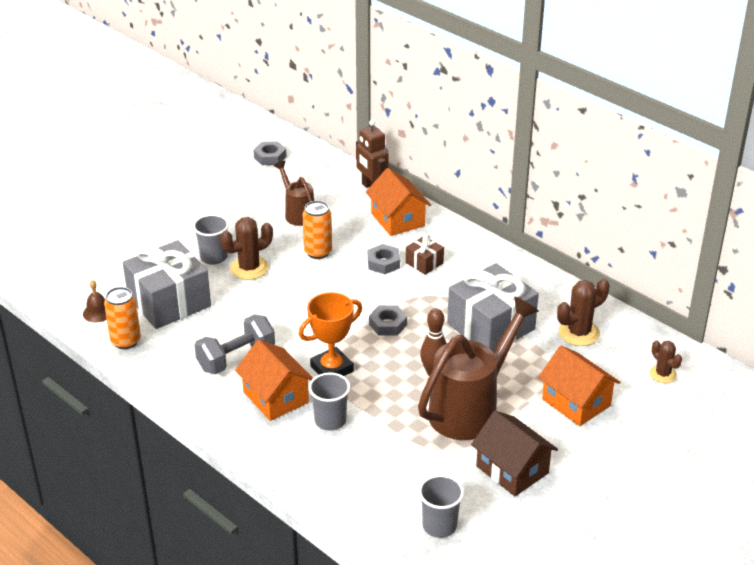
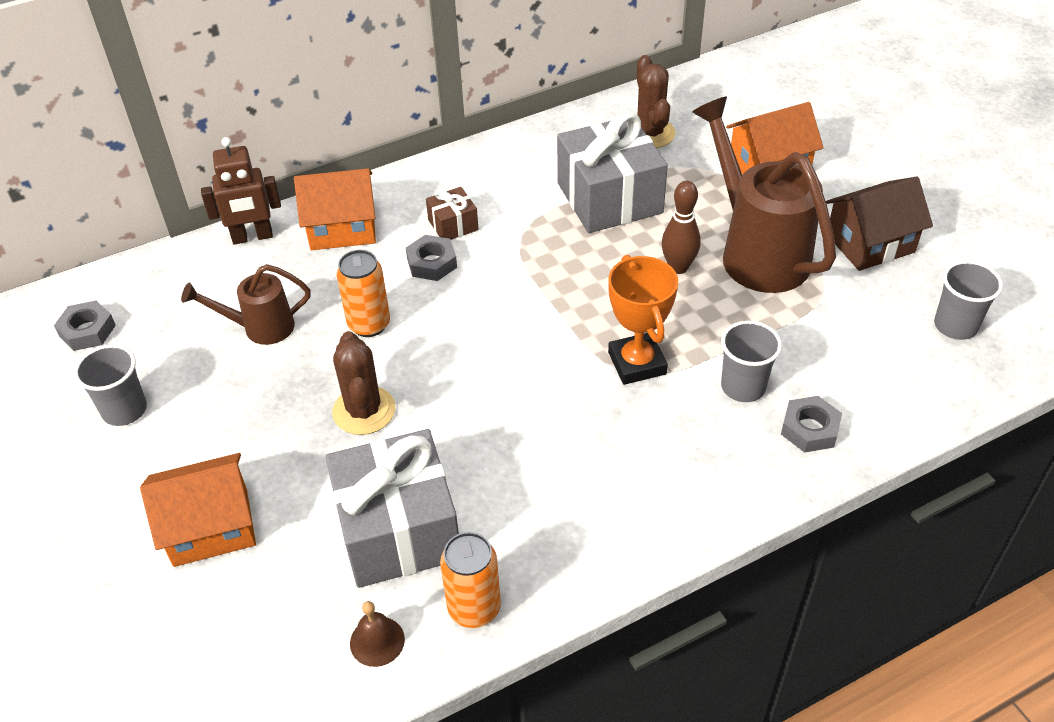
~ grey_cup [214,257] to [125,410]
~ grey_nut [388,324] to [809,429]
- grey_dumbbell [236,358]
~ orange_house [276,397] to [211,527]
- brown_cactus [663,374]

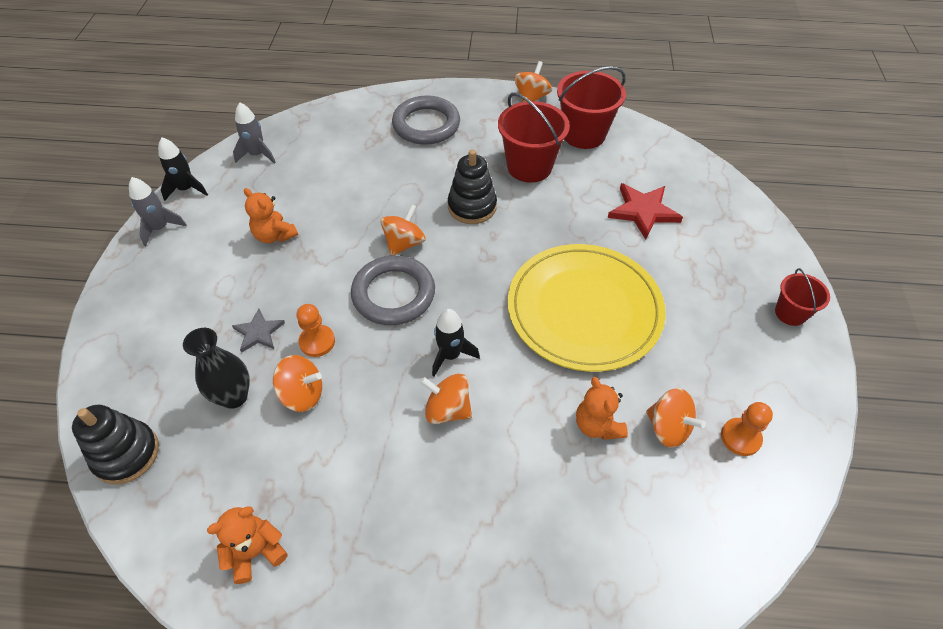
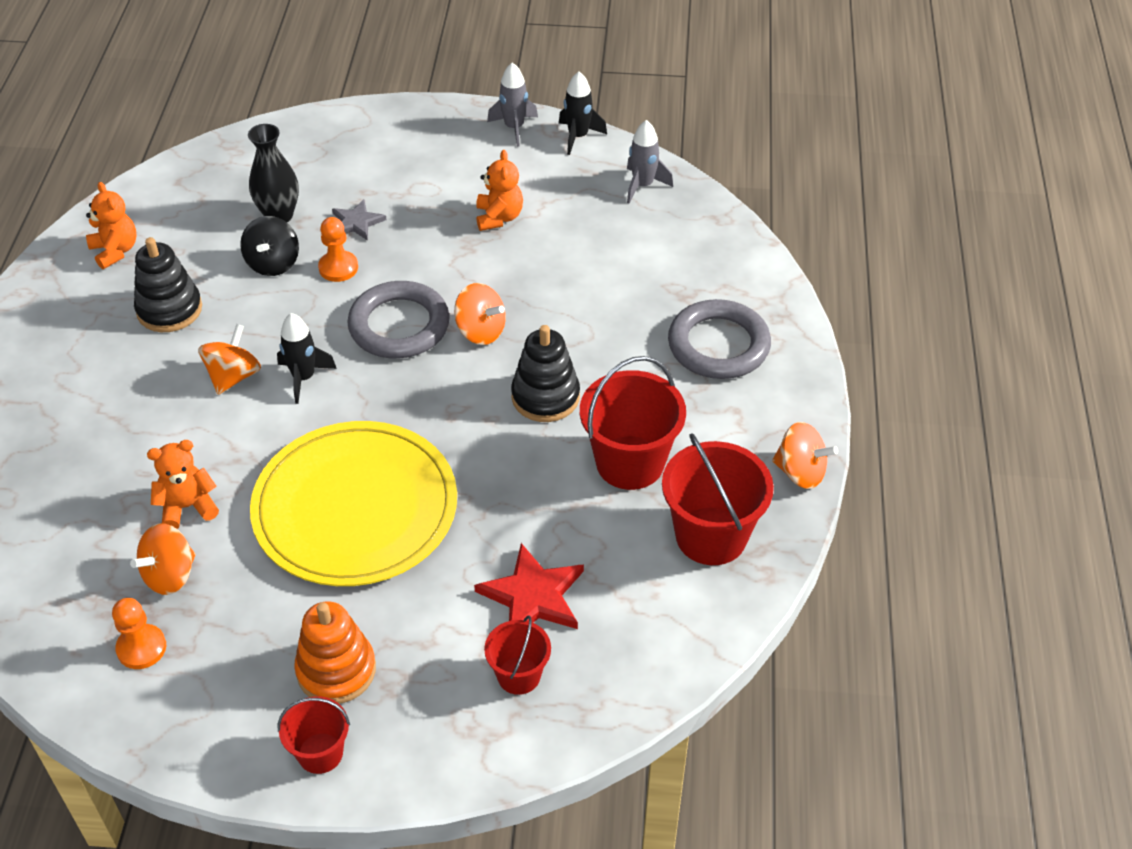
~ orange_teddy_bear [274,235] = [499,217] 135 degrees clockwise
~ orange_spinning_top [302,394] to black_spinning_top [273,263]
~ black_stacking_toy [126,454] to [169,309]
+ orange_stacking_toy [336,670]
+ red_bucket [519,675]

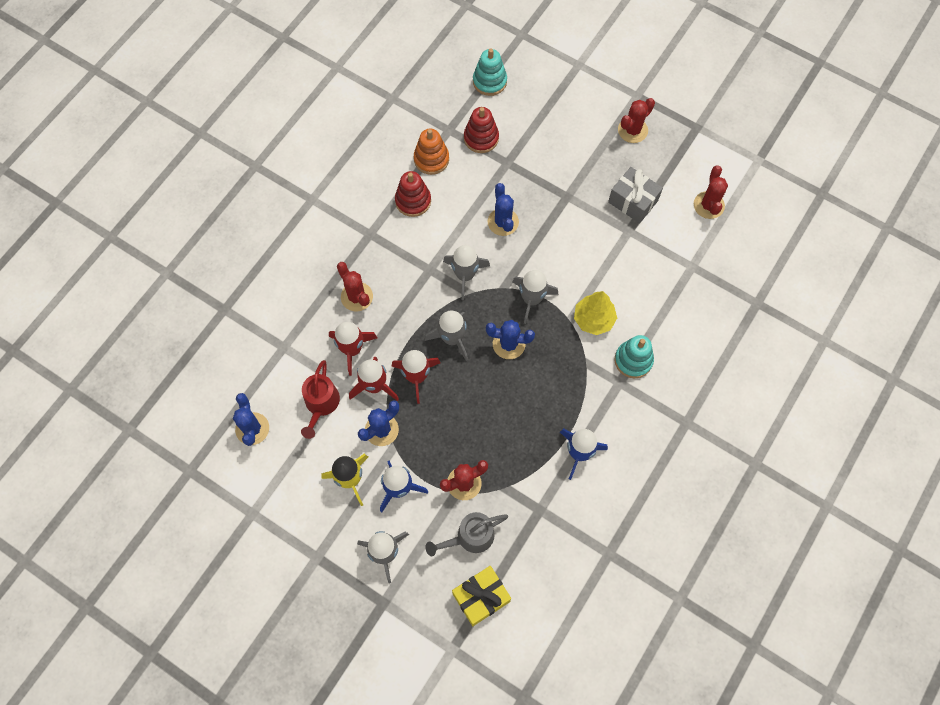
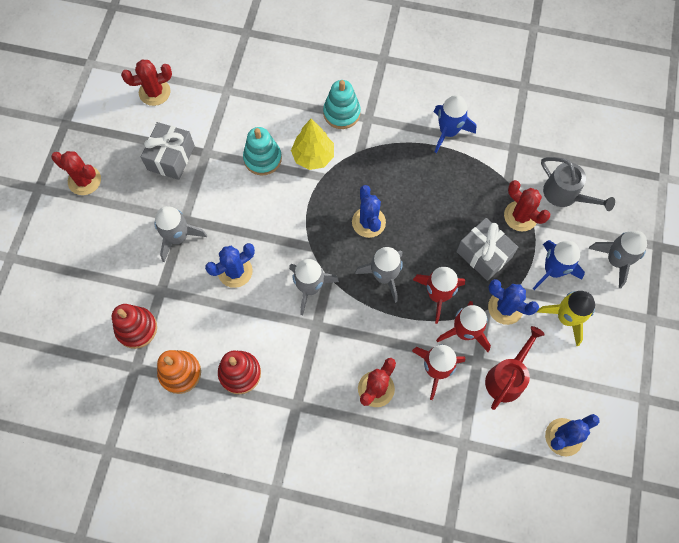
~ turquoise_stacking_toy [489,81] to [262,158]
~ grey_rocket [531,299] to [178,237]
~ red_watering_can [321,405] = [507,377] 45 degrees counterclockwise
- yellow_gift [481,597]
+ grey_gift [484,254]

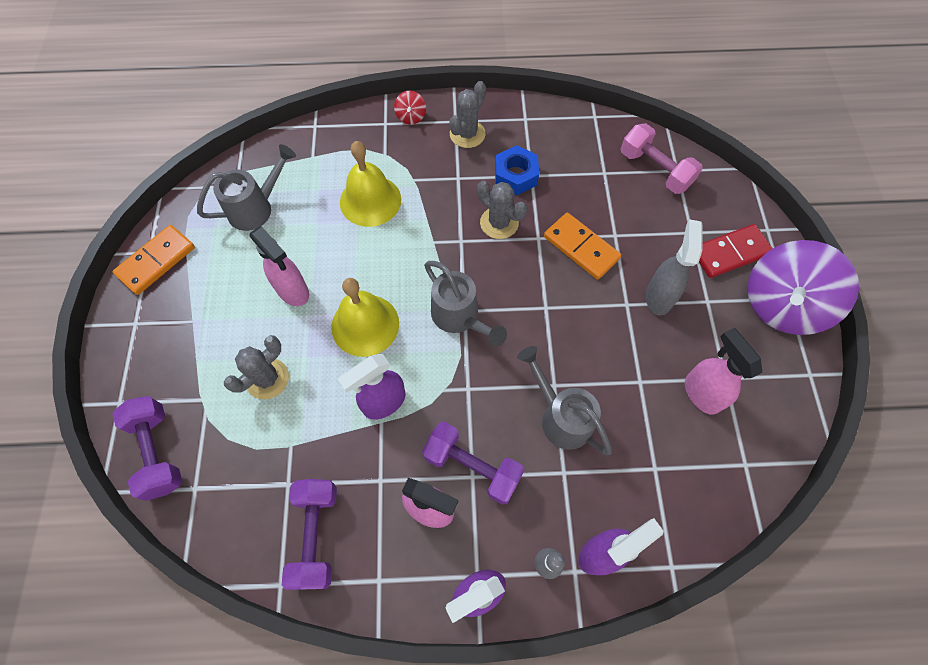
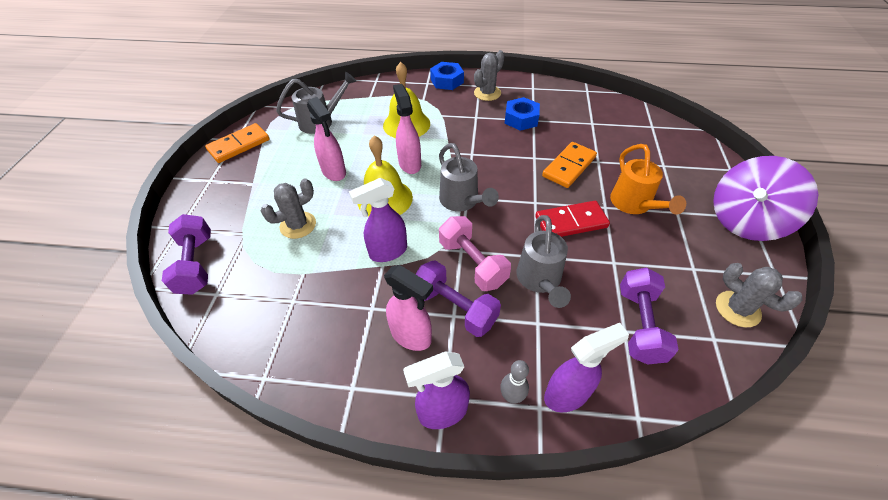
~ red_spinning_top [411,117] to blue_nut [447,81]
~ pink_dumbbell [655,170] to [472,263]
~ grey_cactus [499,223] to [737,309]
~ orange_domino [581,248] = [569,167] 75 degrees clockwise
~ grey_spray_bottle [659,296] to orange_watering_can [633,204]
~ red_domino [730,253] to [571,222]
~ pink_spray_bottle [701,393] to [409,164]
~ grey_watering_can [561,417] = [540,280] 150 degrees counterclockwise
~ purple_dumbbell [316,535] to [639,324]

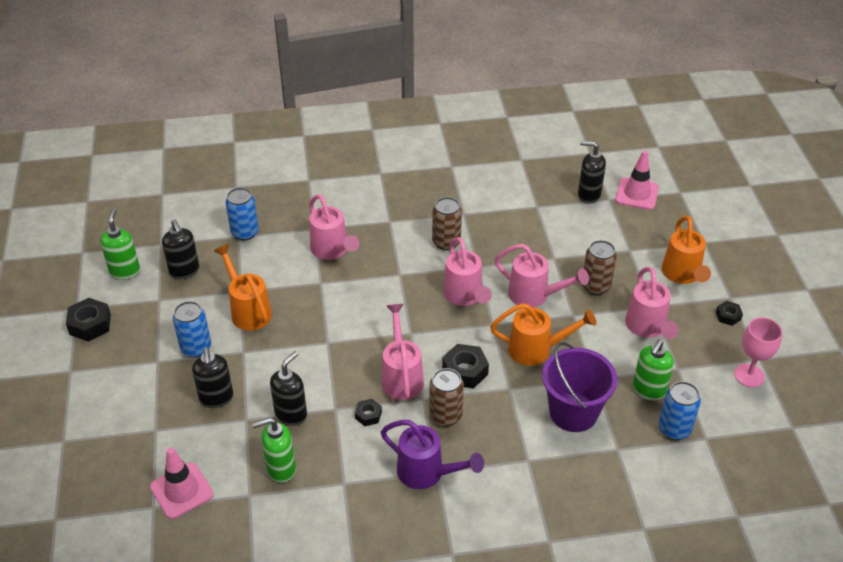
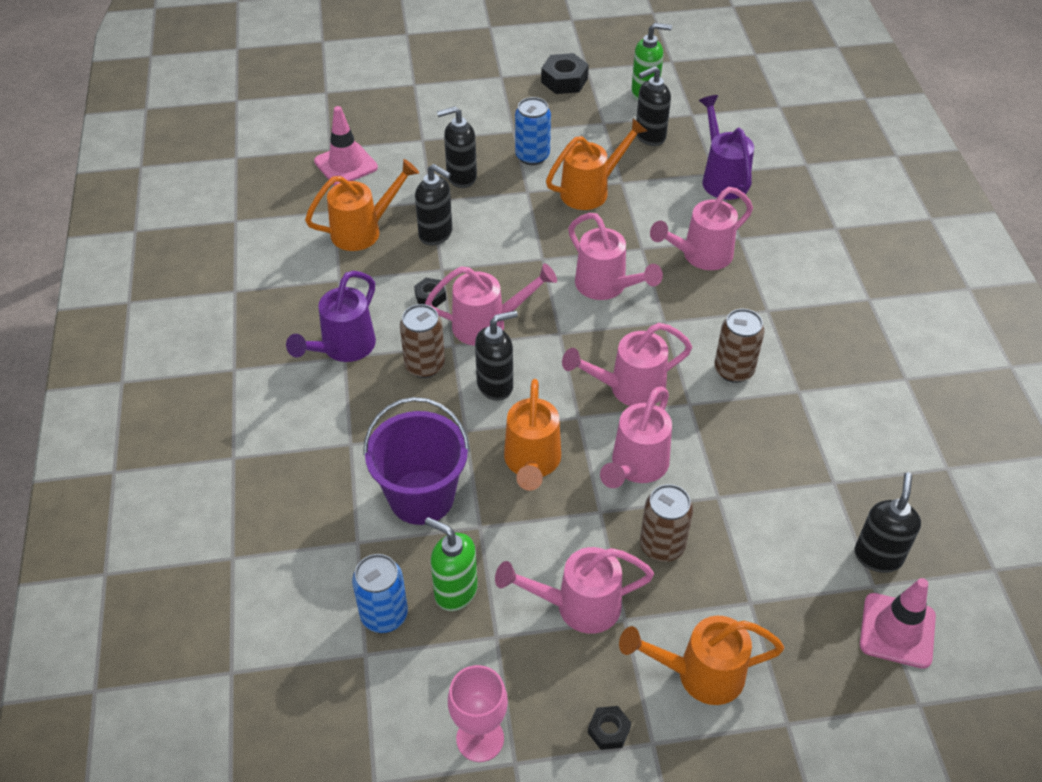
~ blue_can [245,232] to purple_watering_can [722,178]
~ black_nut [465,371] to black_soap_dispenser [495,385]
~ green_soap_dispenser [280,469] to orange_watering_can [363,231]
+ pink_watering_can [606,287]

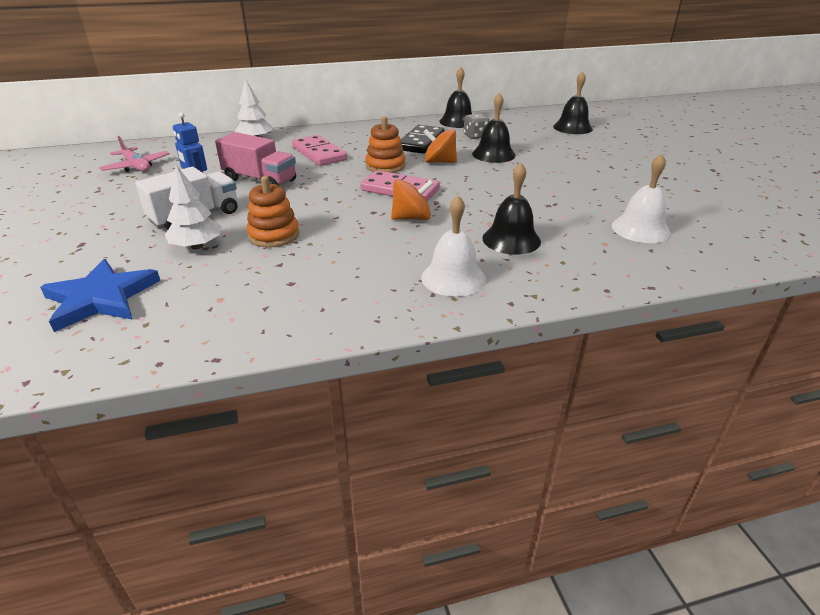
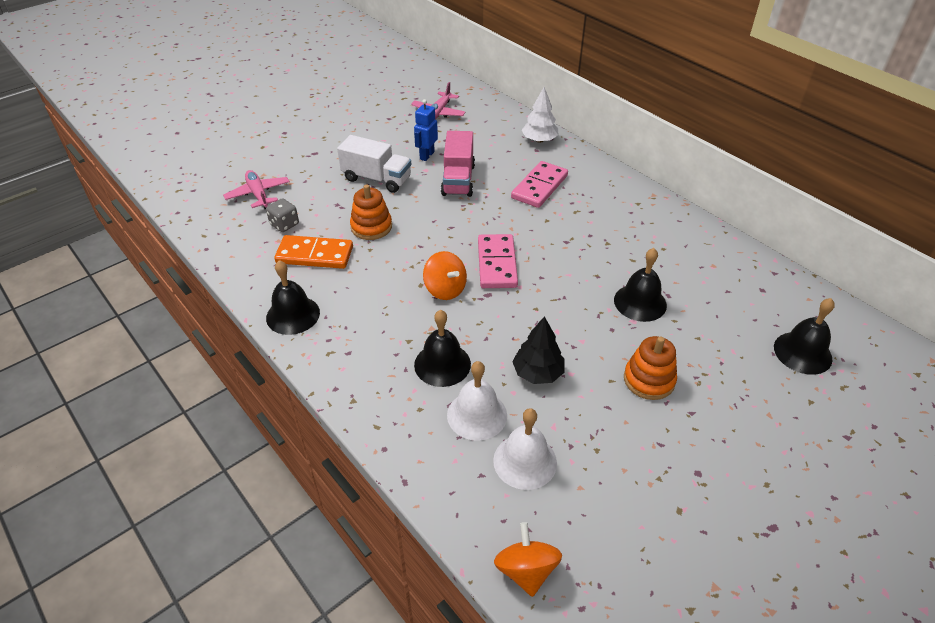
~ black_bell [458,121] to [293,315]
~ grey_dice [475,136] to [284,224]
~ orange_stacking_toy [385,166] to [649,380]
- black_domino [421,142]
~ orange_spinning_top [439,162] to [526,570]
- white_tree [197,246]
~ white_bell [453,278] to [477,415]
~ blue_star [101,298] to pink_plane [258,194]
+ orange_domino [314,255]
+ black_tree [538,373]

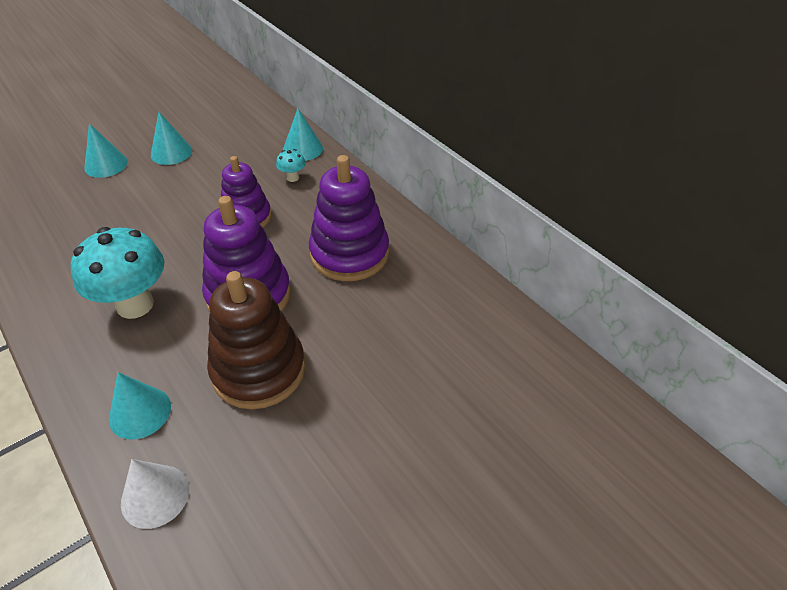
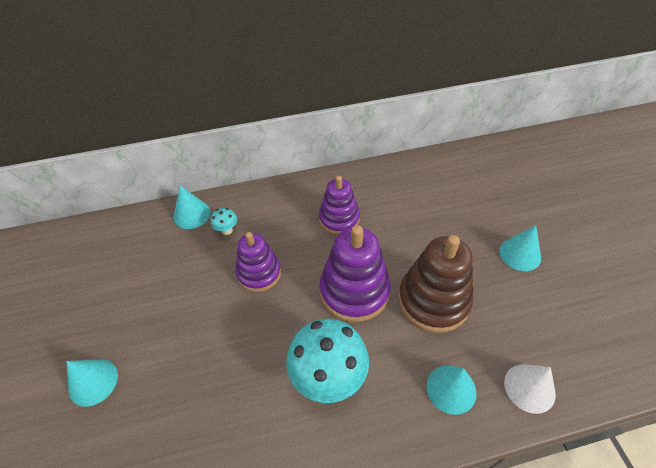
~ turquoise_cone [171,152] to [520,254]
~ purple_stacking_toy [349,254] = [339,219] x0.66

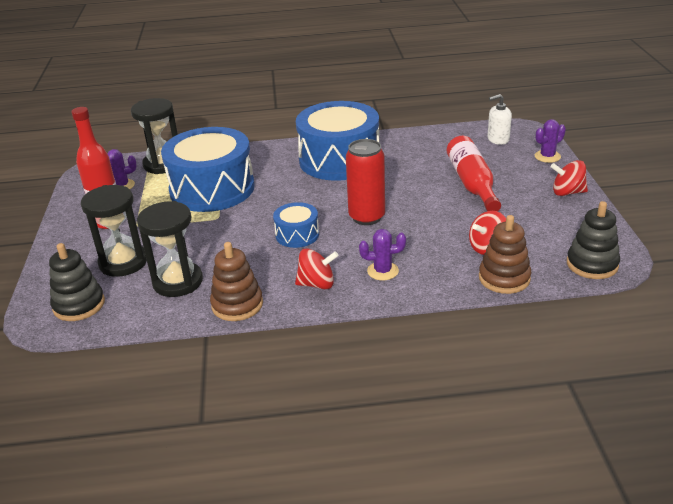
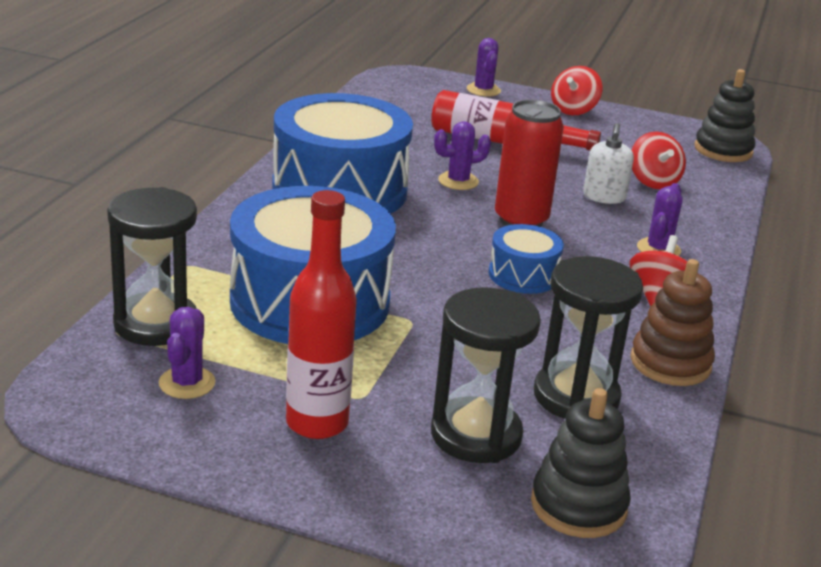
~ white_soap_dispenser [498,139] to [604,197]
- brown_stacking_toy [504,278]
+ purple_cactus [458,181]

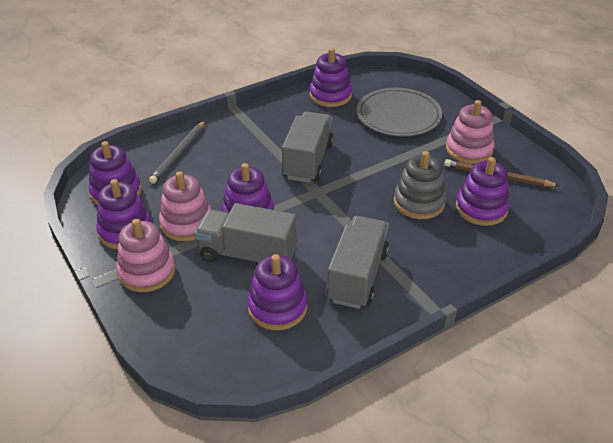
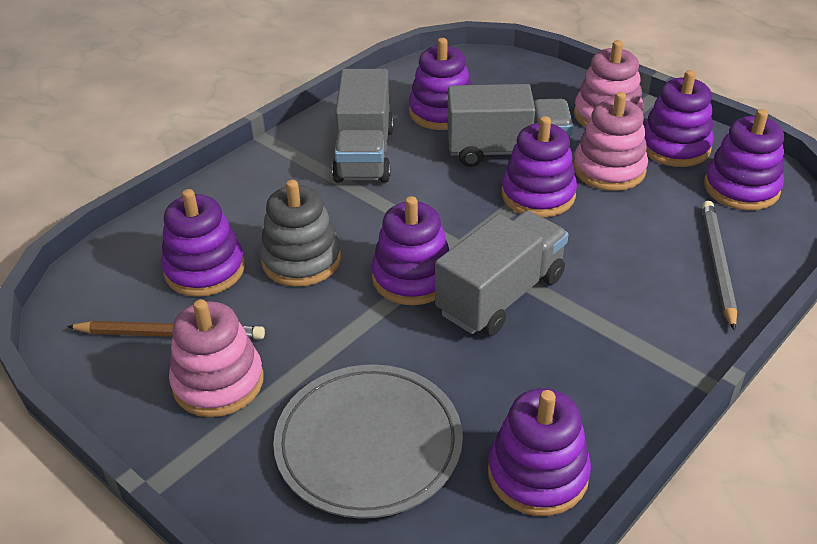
~ grey_truck [308,161] = [501,295] 135 degrees counterclockwise
+ purple_stacking_toy [412,277]

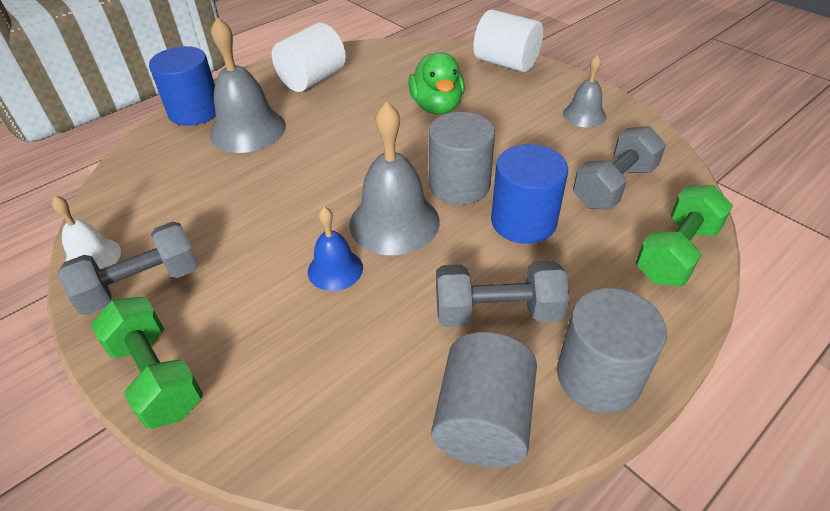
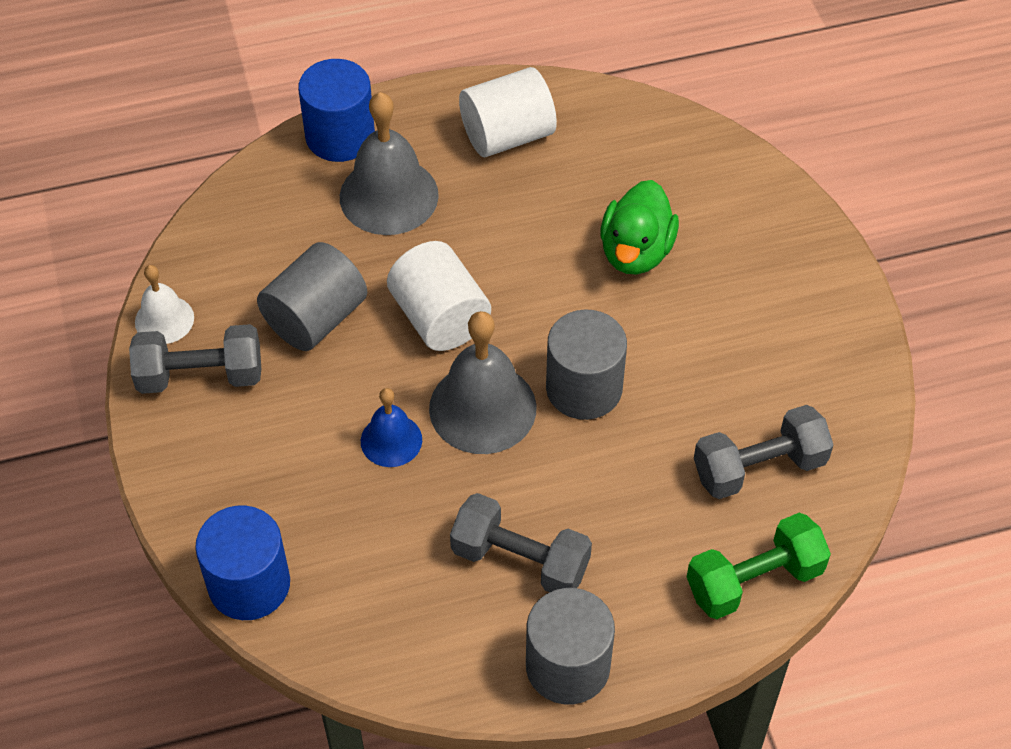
~ white_cylinder [506,63] to [440,317]
- grey_bell [584,115]
~ blue_cylinder [523,221] to [249,584]
- green_dumbbell [157,376]
~ grey_cylinder [483,421] to [315,318]

